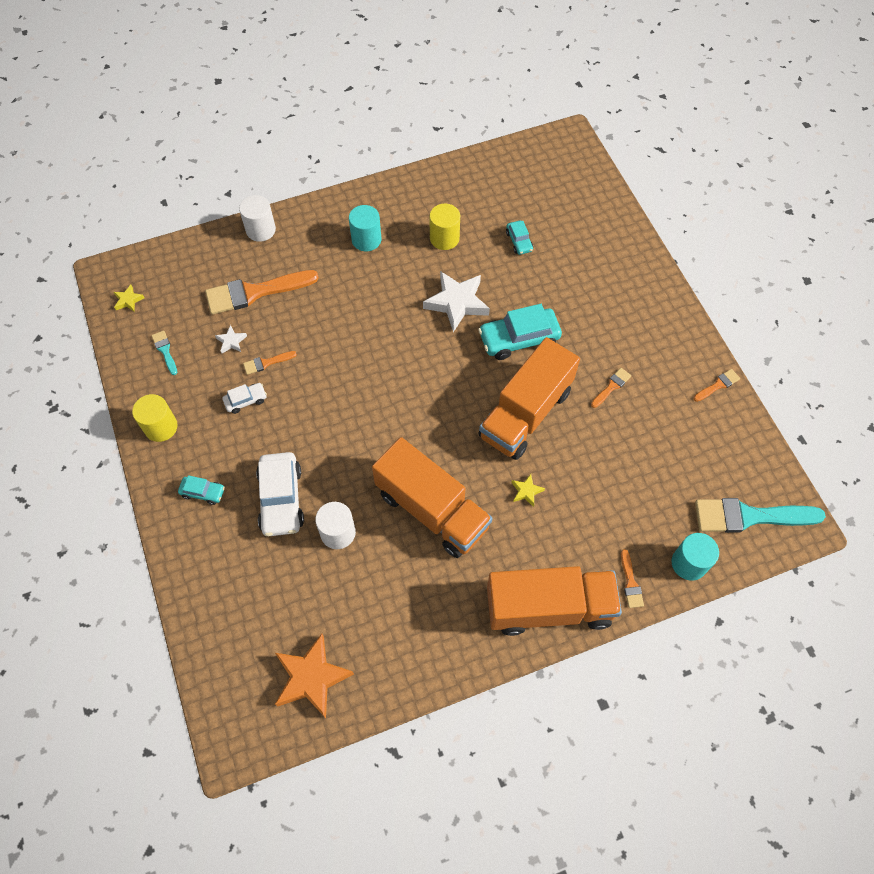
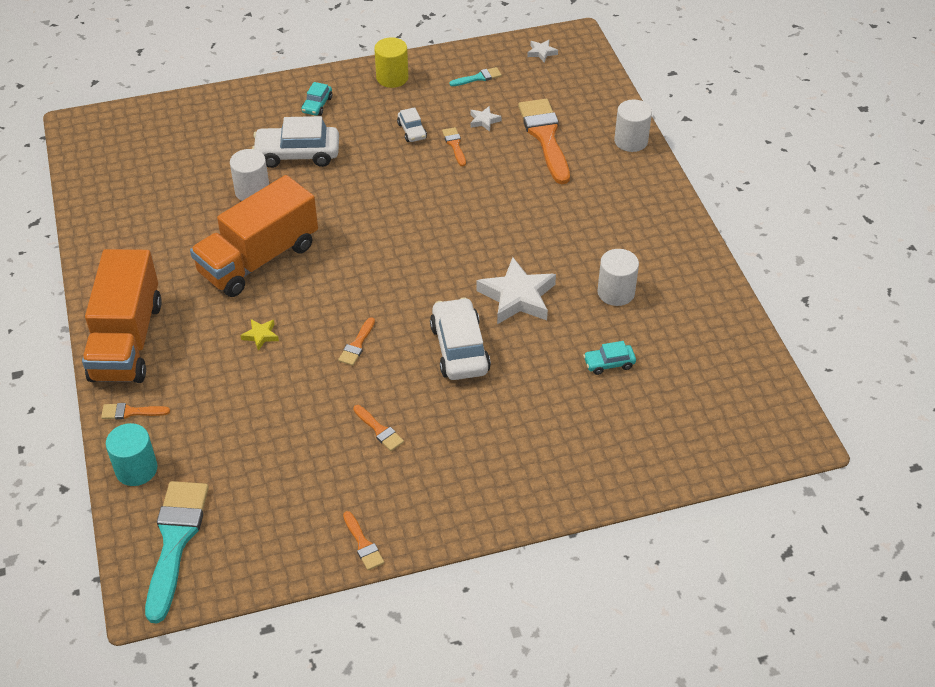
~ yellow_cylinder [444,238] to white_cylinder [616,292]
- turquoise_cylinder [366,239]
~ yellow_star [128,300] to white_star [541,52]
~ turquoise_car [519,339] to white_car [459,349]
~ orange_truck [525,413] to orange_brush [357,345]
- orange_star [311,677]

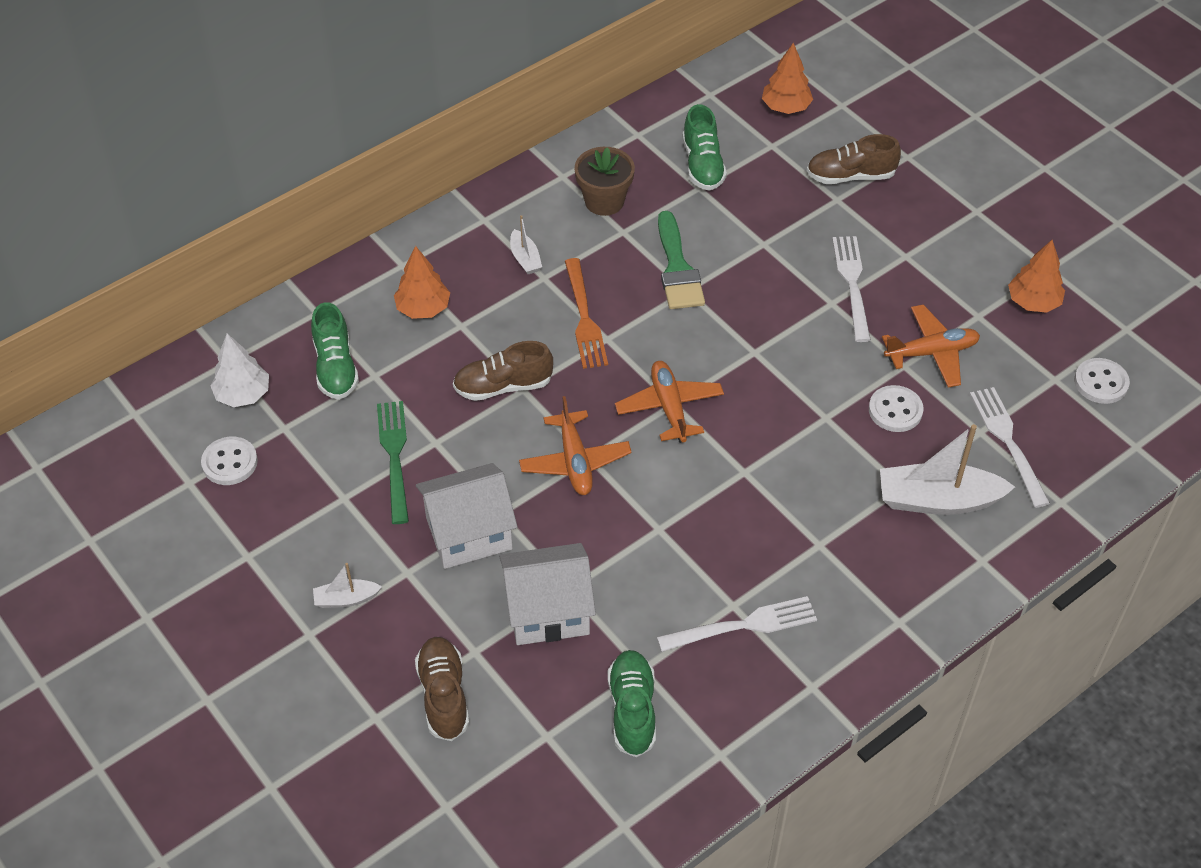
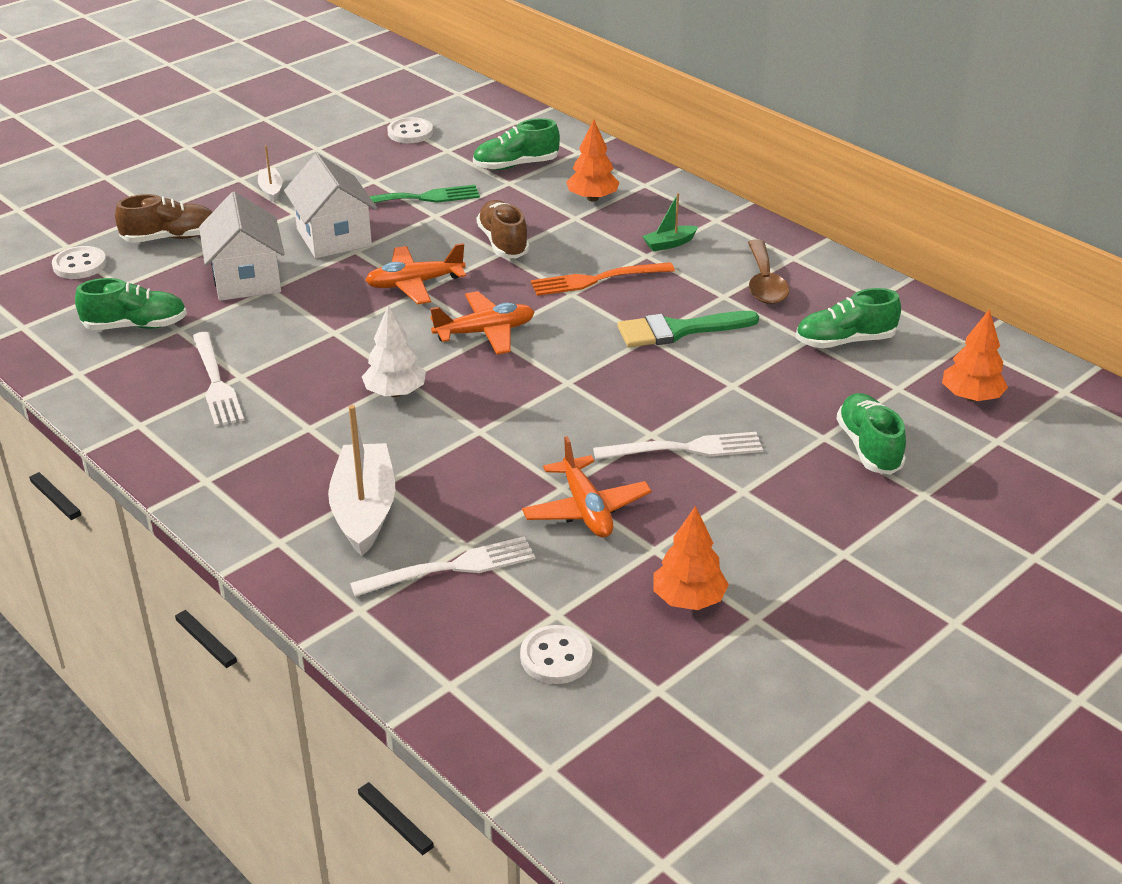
~ brown_shoe [850,176] to green_shoe [868,447]
~ brown_flower_pot [604,201] to brown_spoon [764,283]
~ white_boat [525,258] to green_boat [669,244]
~ white_tree [243,394] to [395,392]
~ white_button [895,410] to [79,265]

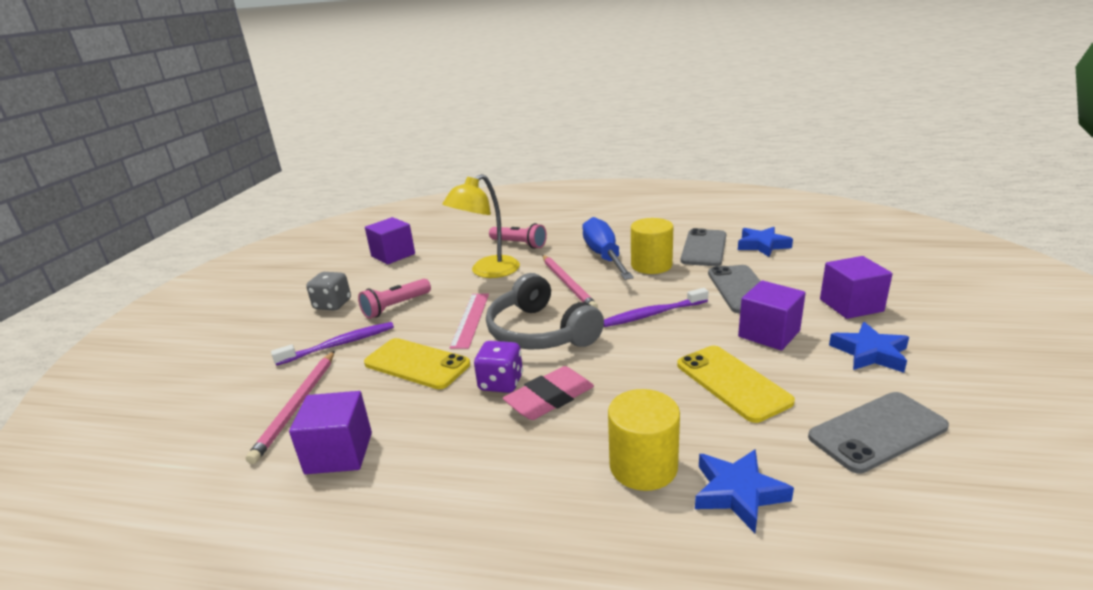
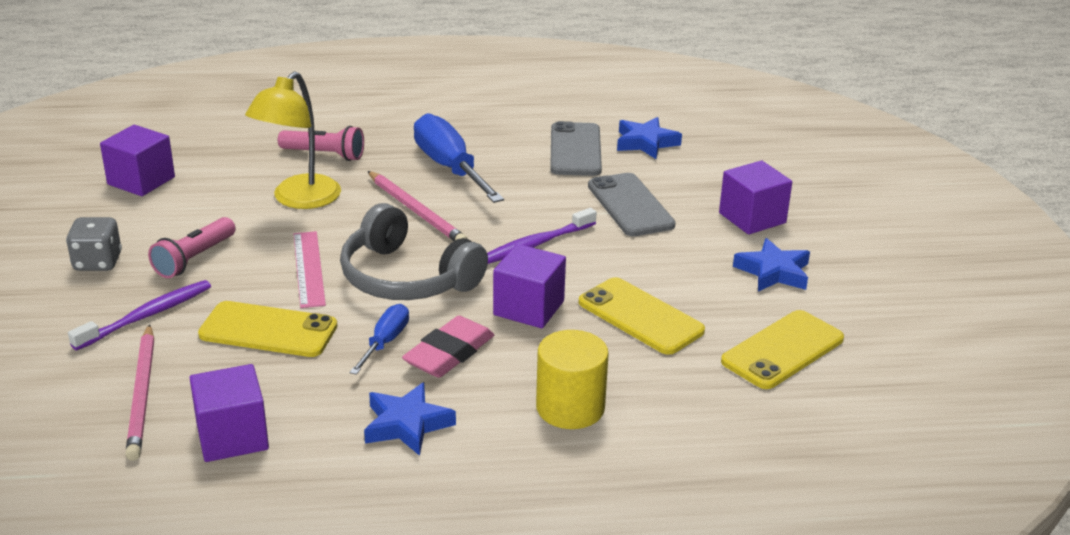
- yellow_cylinder [651,265]
~ purple_cube [769,334] to [528,308]
~ purple_dice [501,383] to blue_screwdriver [385,342]
~ grey_phone [877,432] to yellow_phone [783,350]
~ blue_star [738,493] to [407,424]

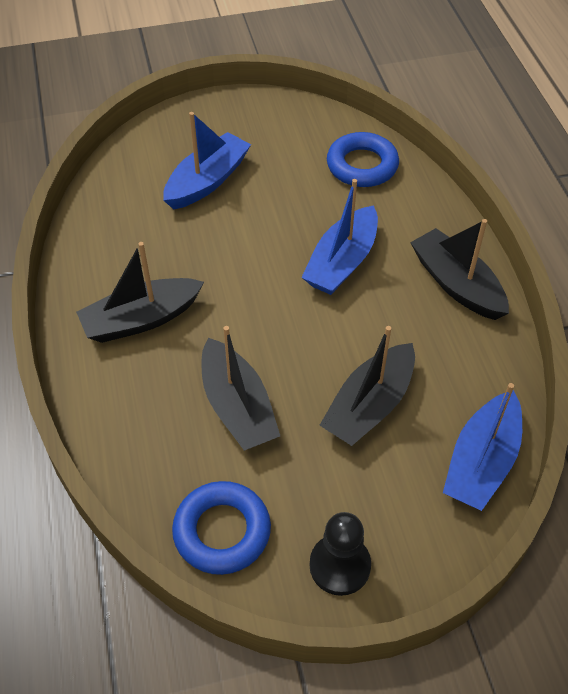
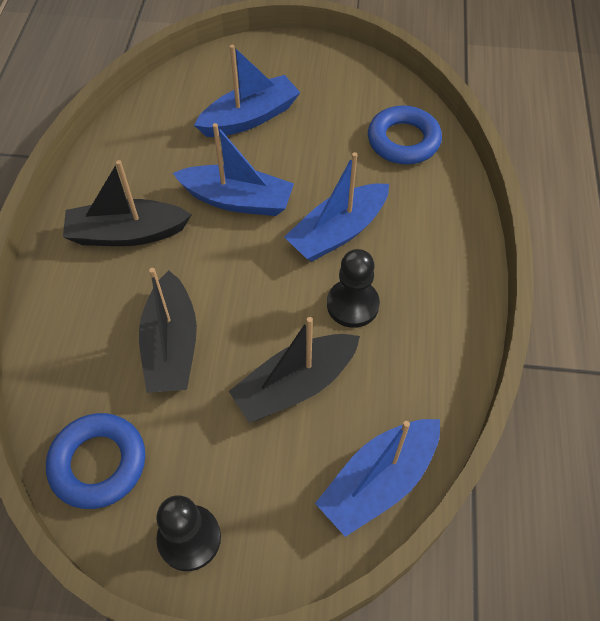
- black_boat [457,284]
+ blue_boat [237,200]
+ black_pawn [352,305]

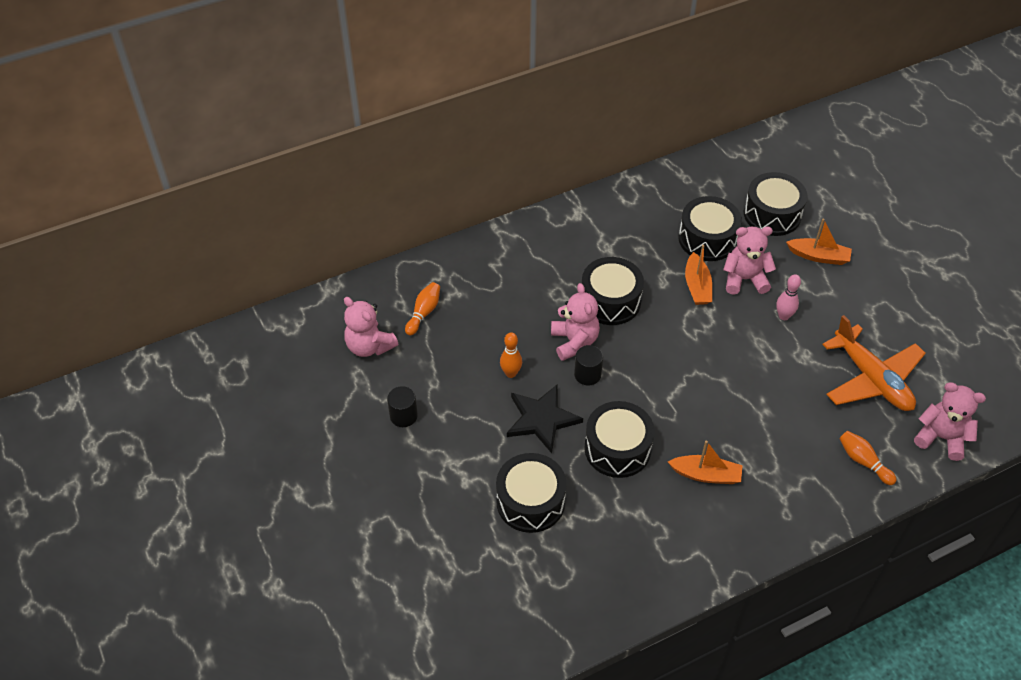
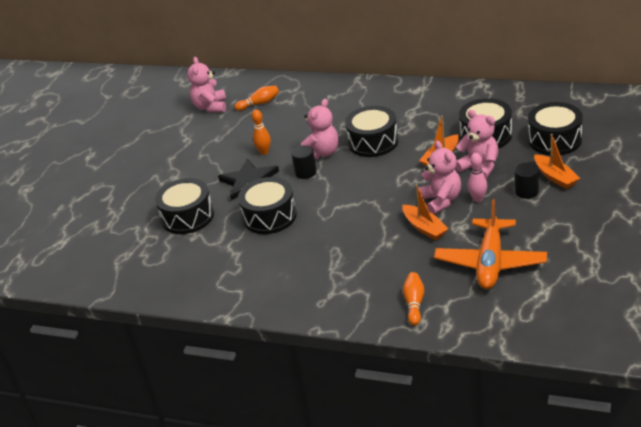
~ pink_teddy_bear [941,437] to [441,201]
~ black_cylinder [403,416] to [526,191]
~ orange_boat [706,475] to [424,228]

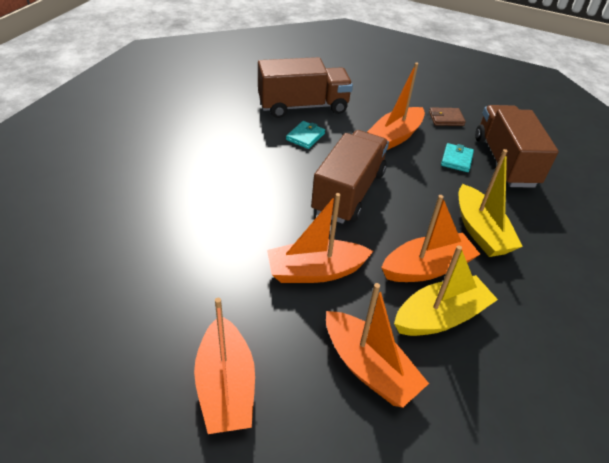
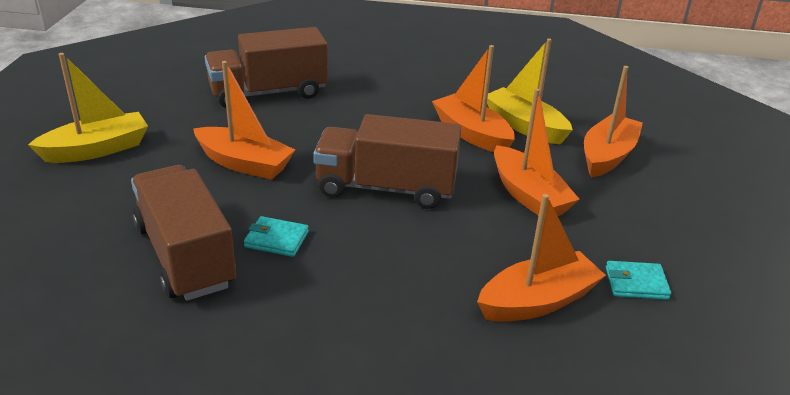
- brown_wallet [446,118]
~ turquoise_wallet [456,159] to [636,283]
~ yellow_boat [480,231] to [97,150]
~ orange_boat [226,386] to [538,301]

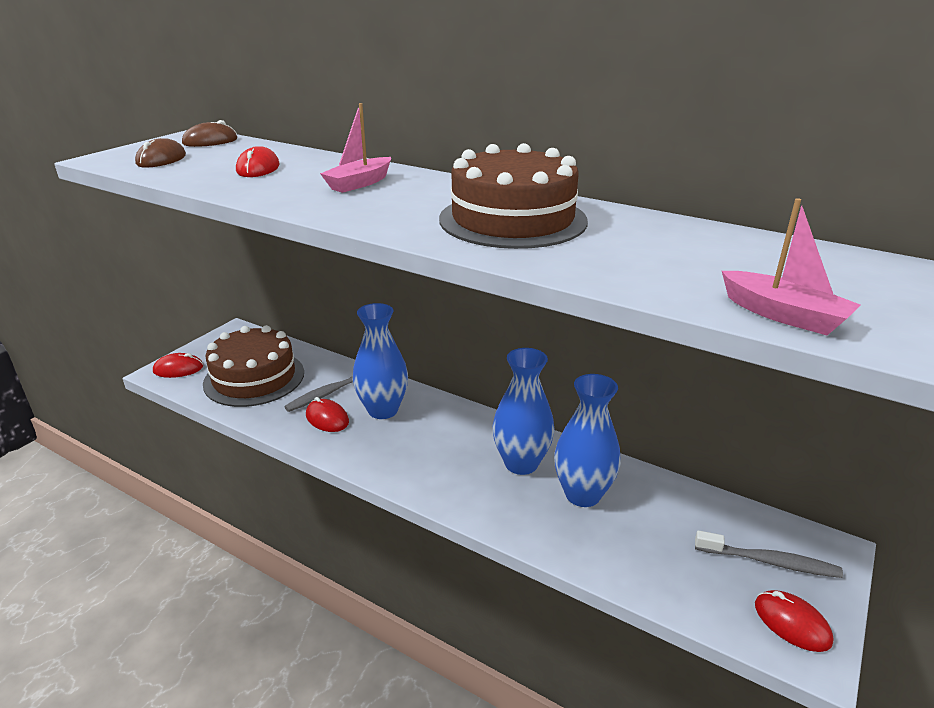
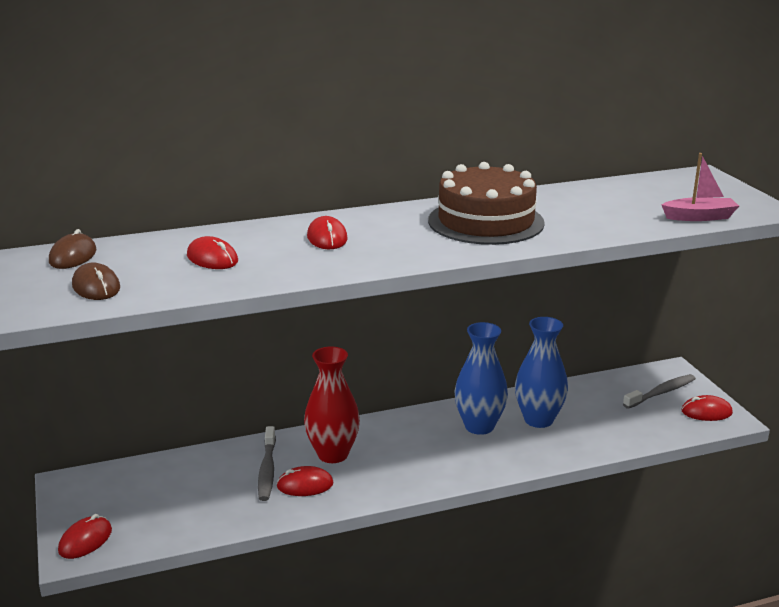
~ pink_boat [359,183] to red_mouse [327,238]
~ blue_vase [383,410] to red_vase [333,454]
- brown_cake [254,378]

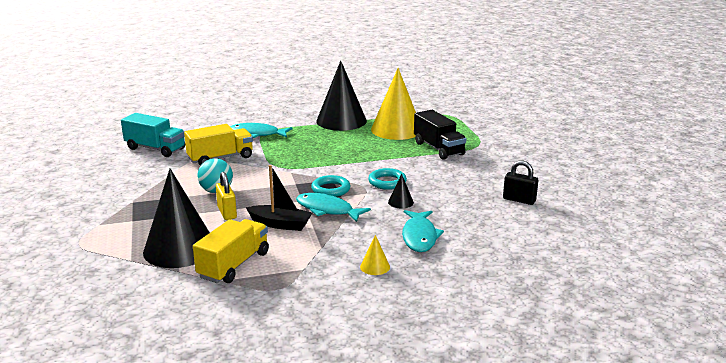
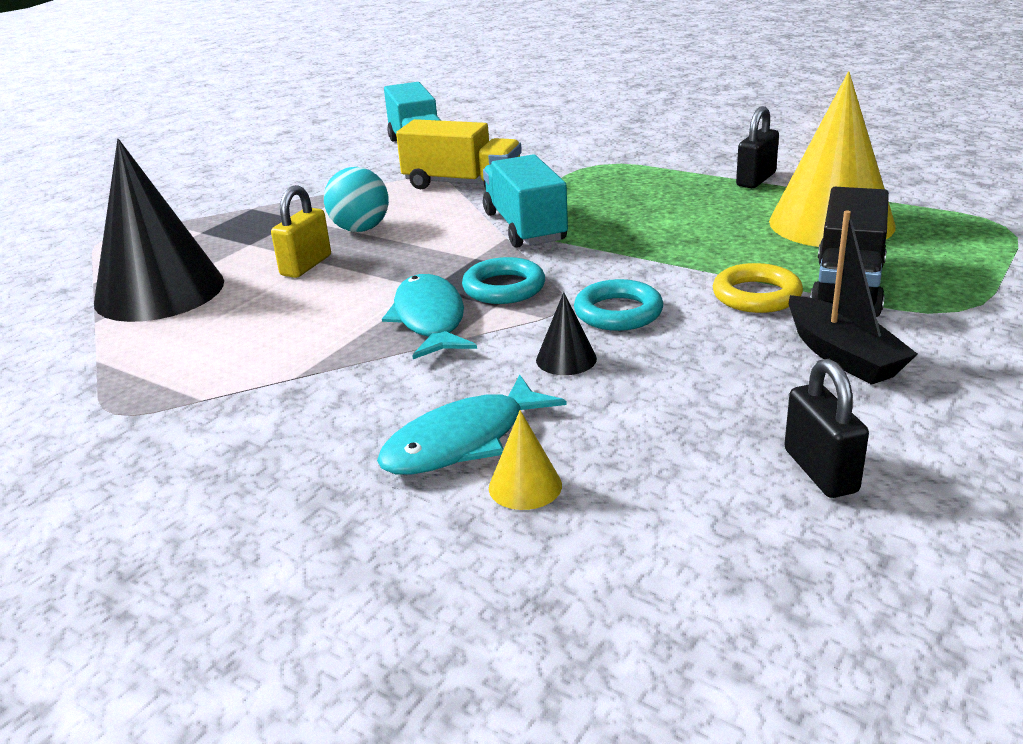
~ black_cone [341,121] to black_padlock [756,180]
- turquoise_fish [257,134]
~ black_boat [280,224] to [842,355]
- yellow_truck [234,265]
~ yellow_cone [375,267] to [525,486]
+ turquoise_truck [525,227]
+ yellow_ring [756,295]

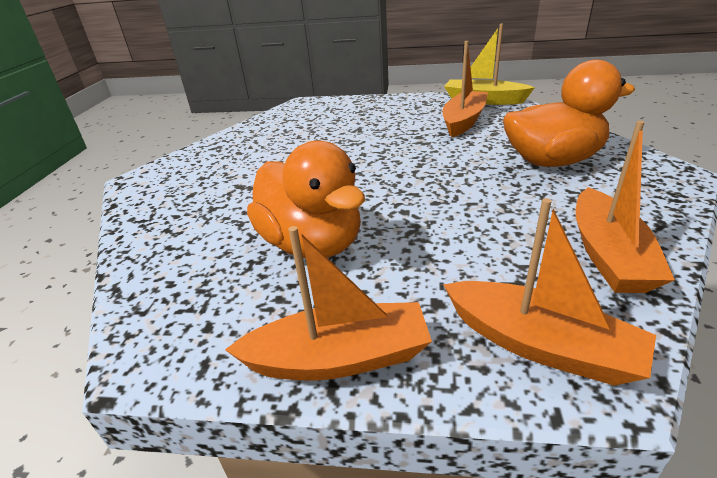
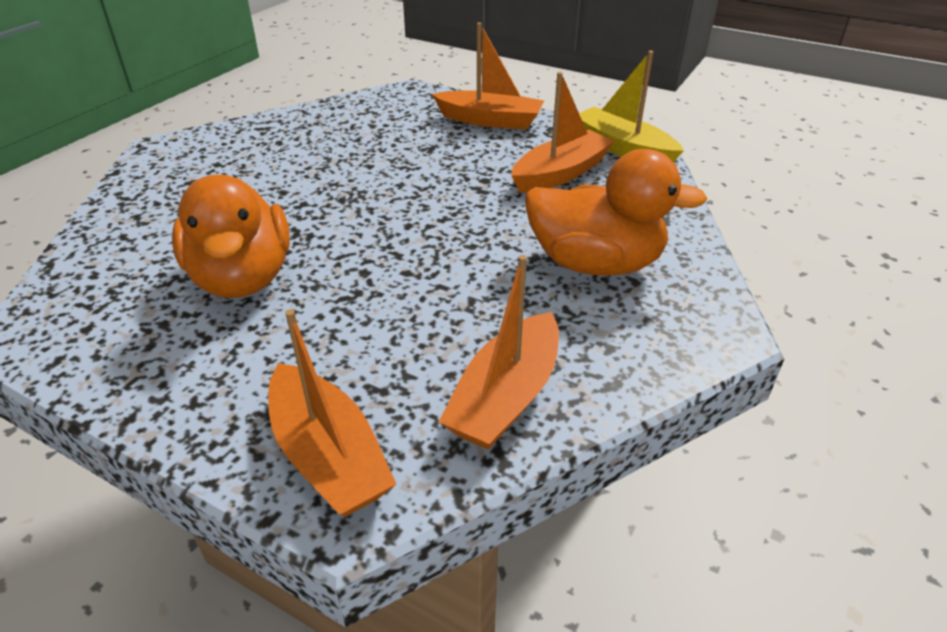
~ orange_boat [338,358] to [490,120]

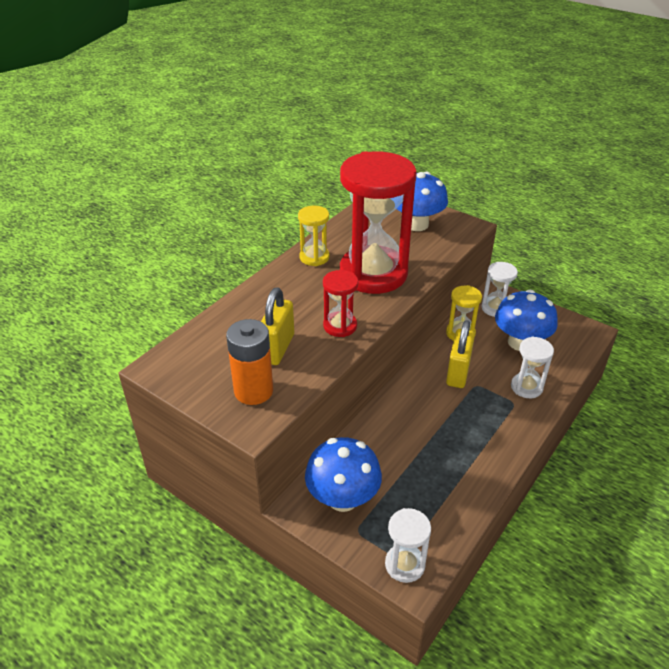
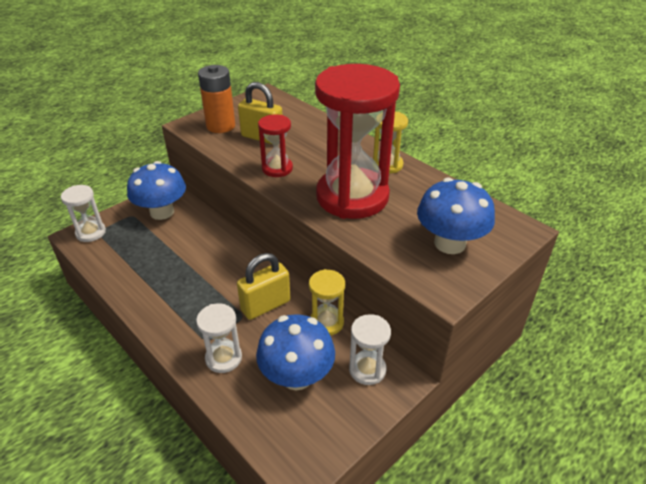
~ yellow_padlock [458,372] = [265,305] 60 degrees counterclockwise

